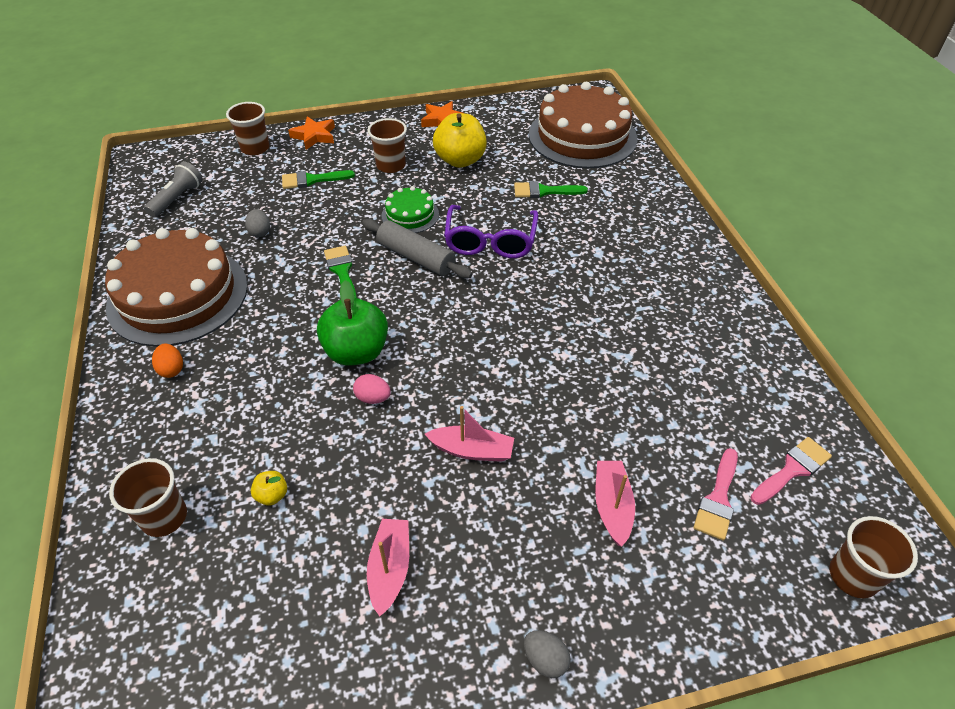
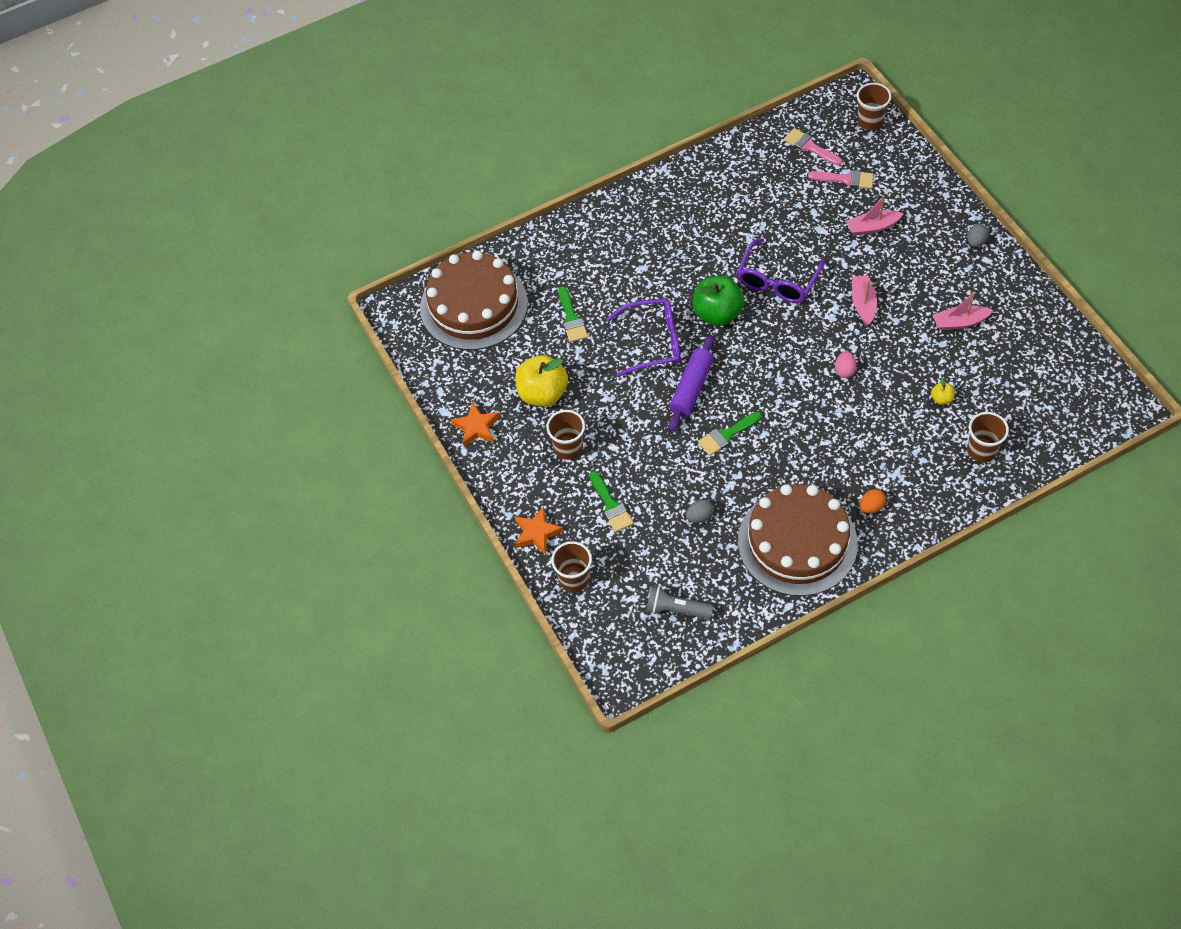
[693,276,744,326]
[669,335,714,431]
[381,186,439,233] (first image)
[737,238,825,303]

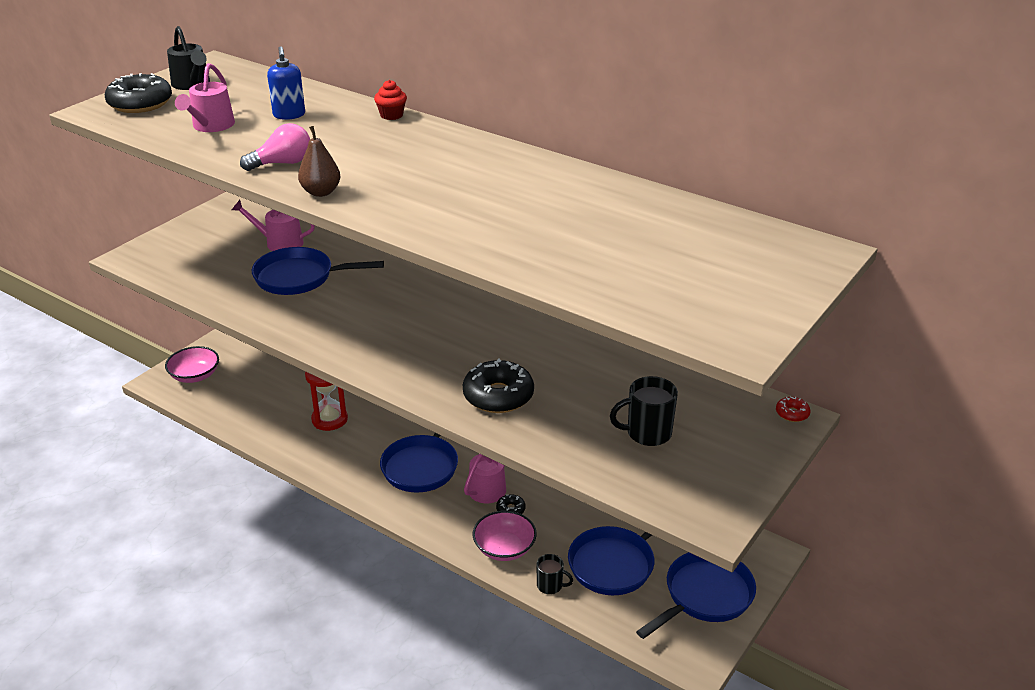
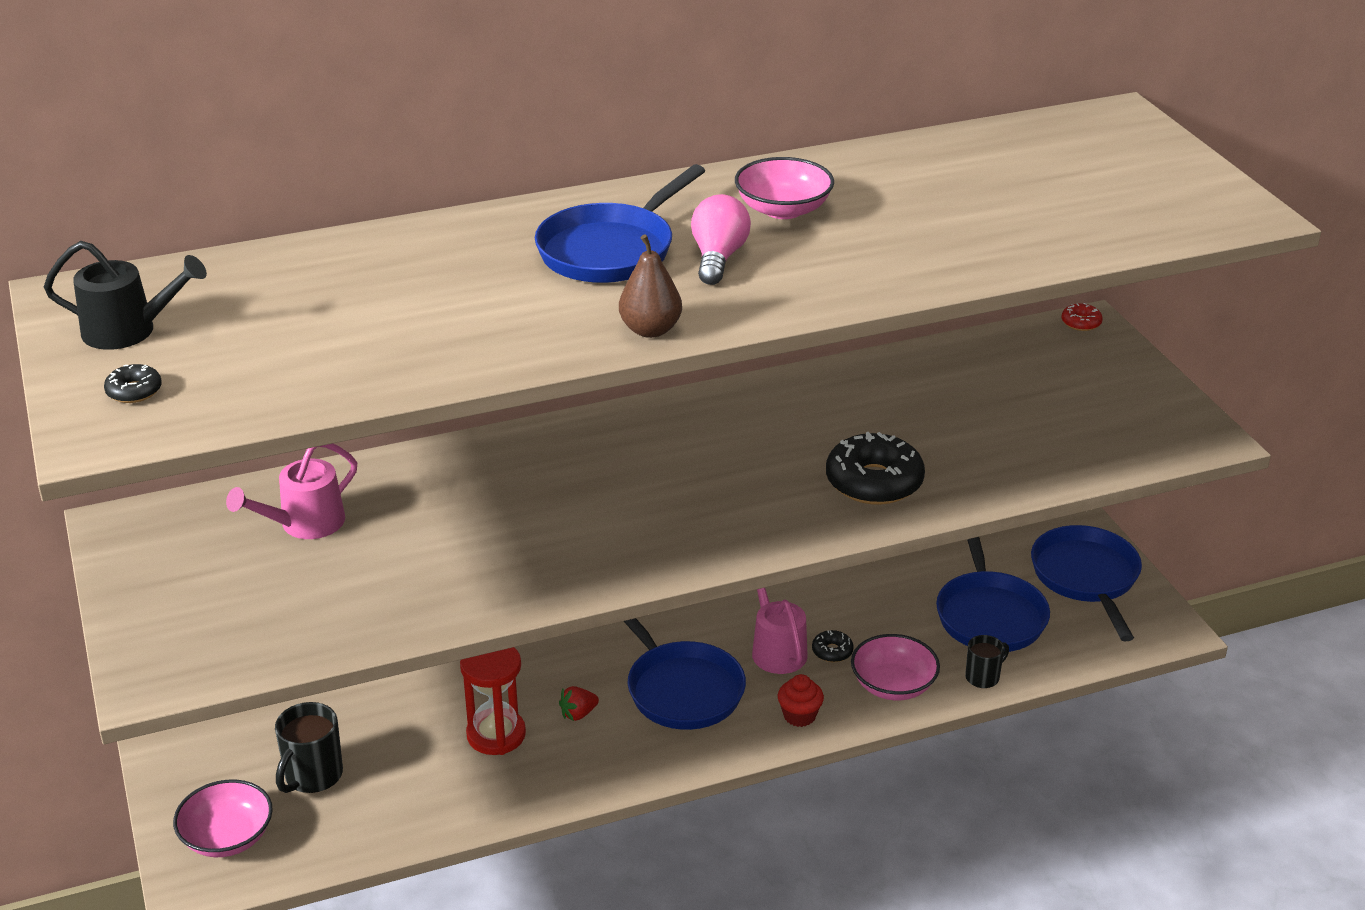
[104,364,162,403]
[175,63,235,132] (first image)
[691,194,751,285]
[535,164,705,283]
[267,46,305,120] (first image)
[778,674,824,727]
[275,702,343,793]
[559,686,599,721]
[735,157,834,219]

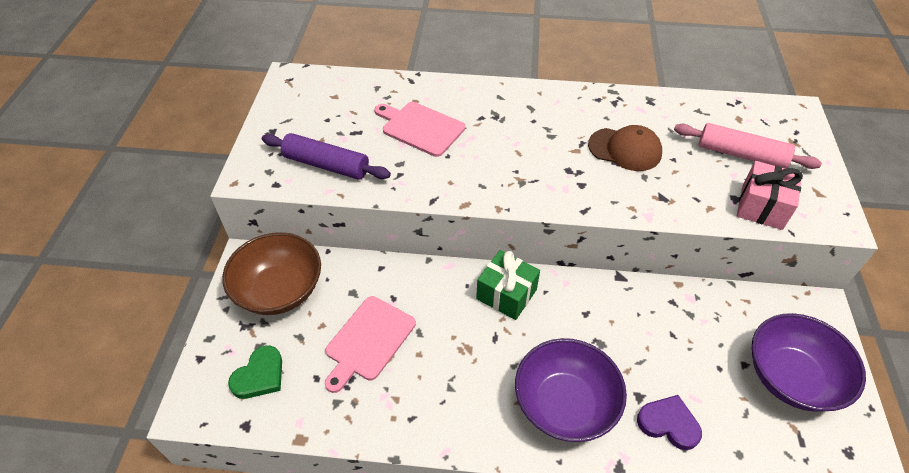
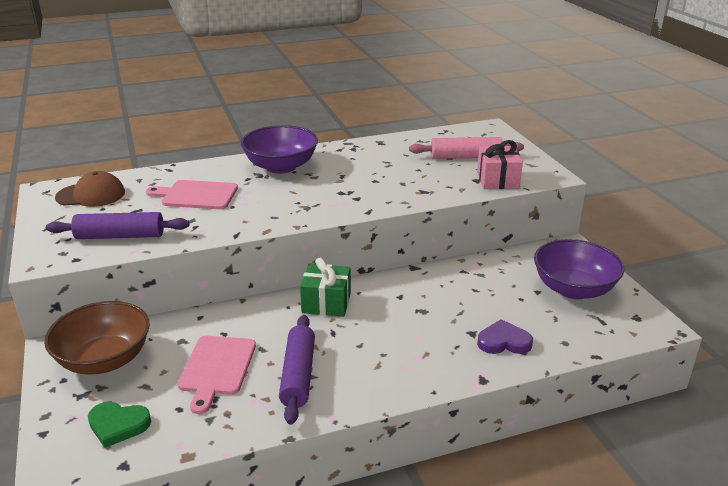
[88,402,151,448]
[241,125,318,174]
[55,171,125,207]
[279,315,315,425]

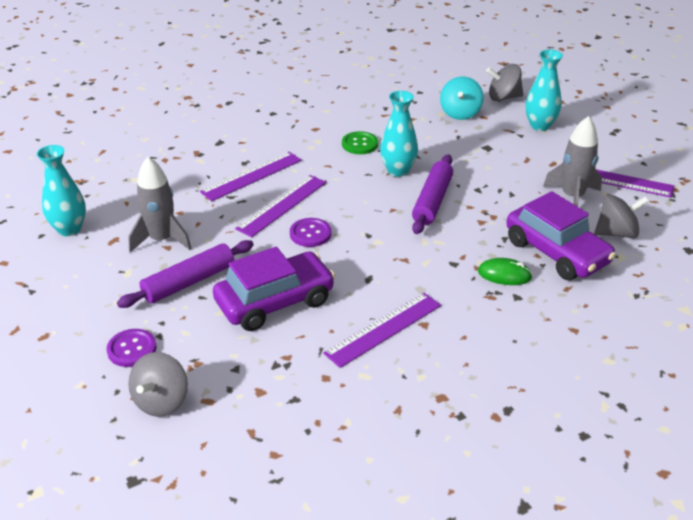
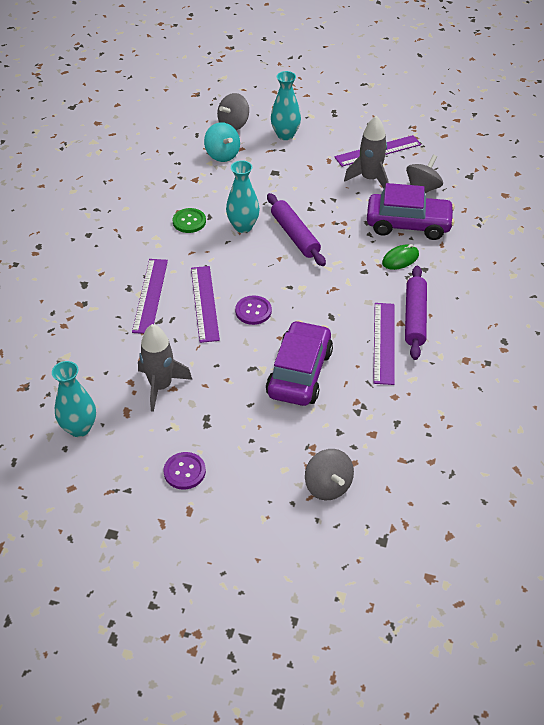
[164,452,206,490]
[405,265,427,360]

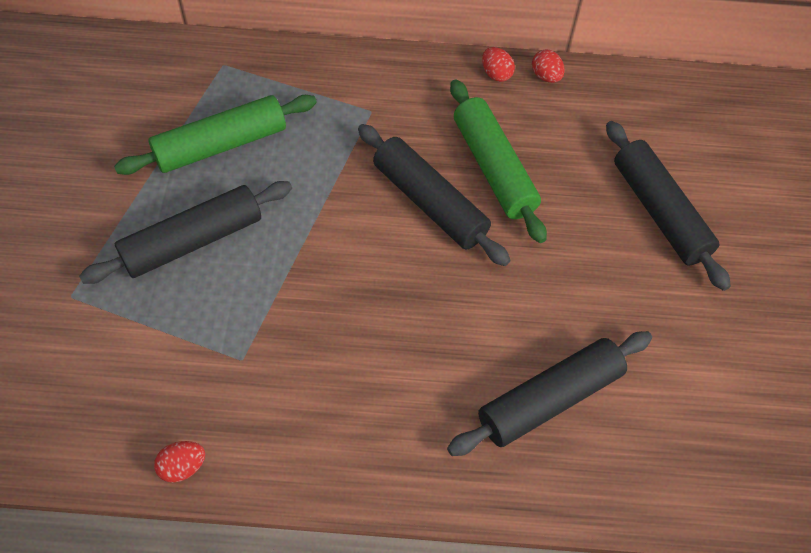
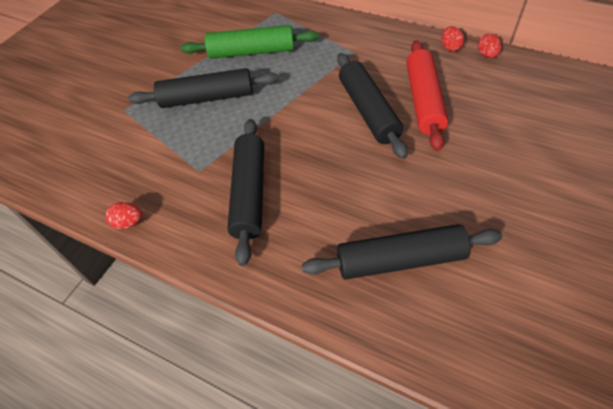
[406,40,448,151]
[227,119,264,266]

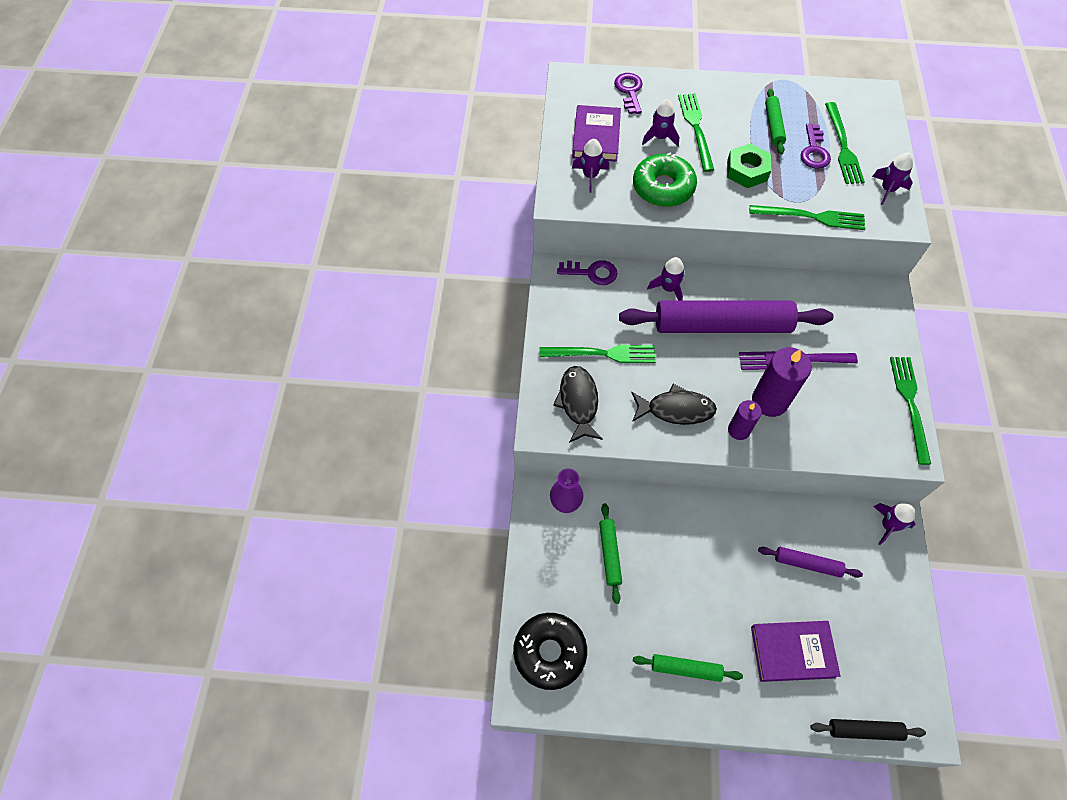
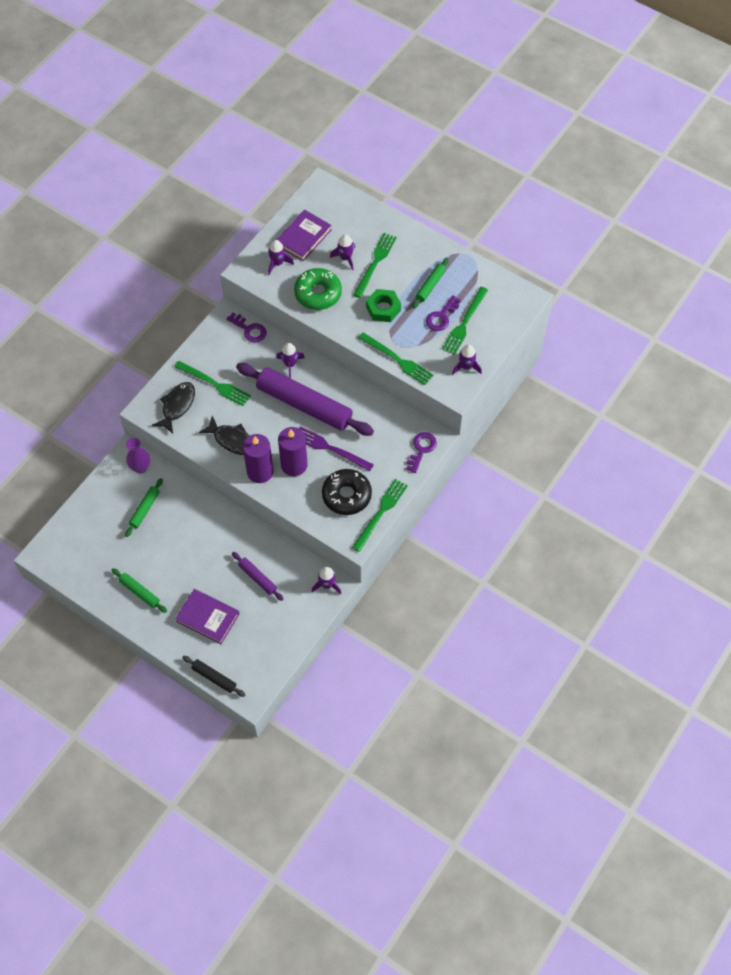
[322,469,372,515]
[406,432,437,473]
[243,434,274,483]

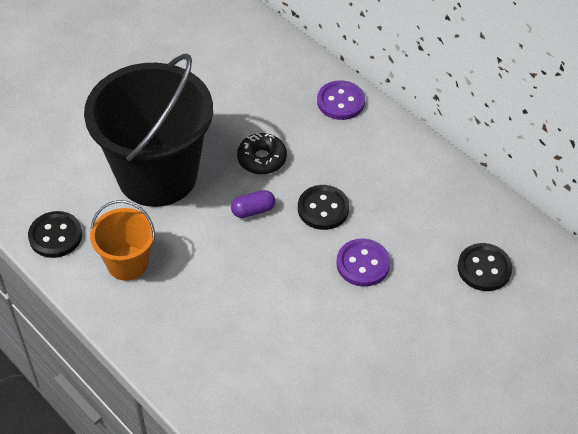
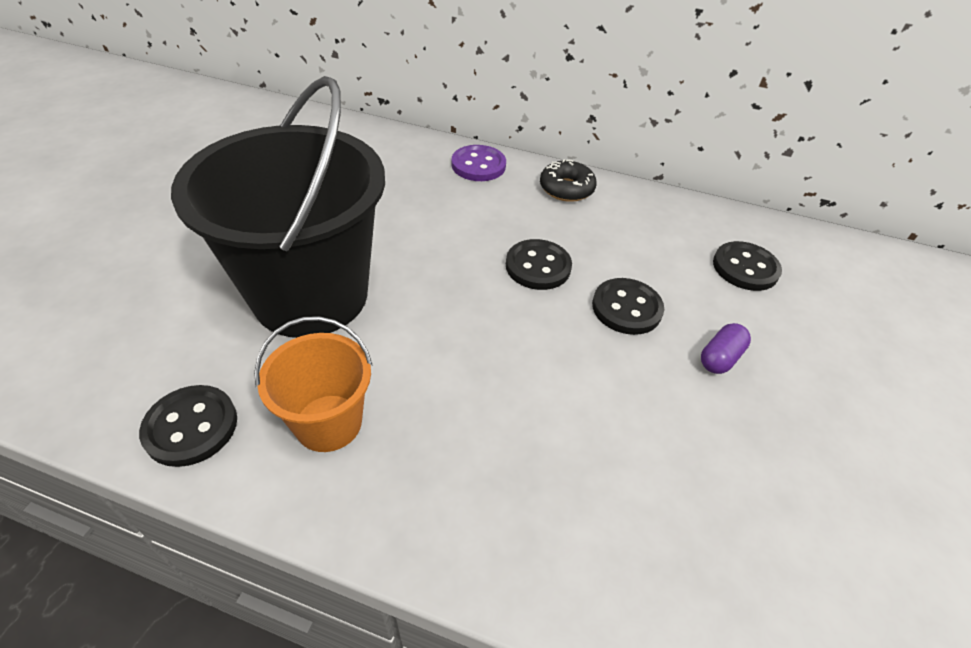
[701,323,751,374]
[540,159,597,202]
[592,278,664,335]

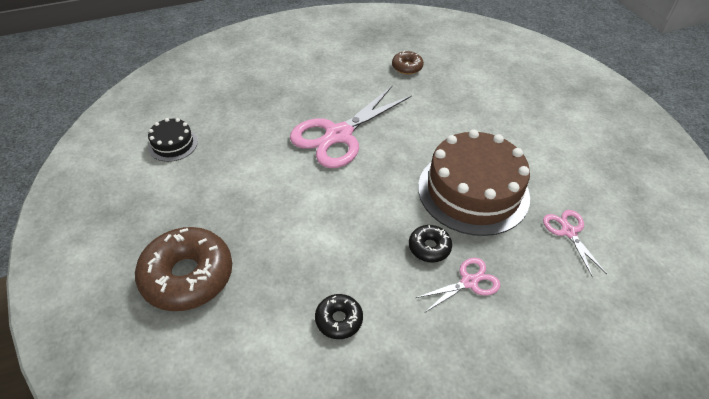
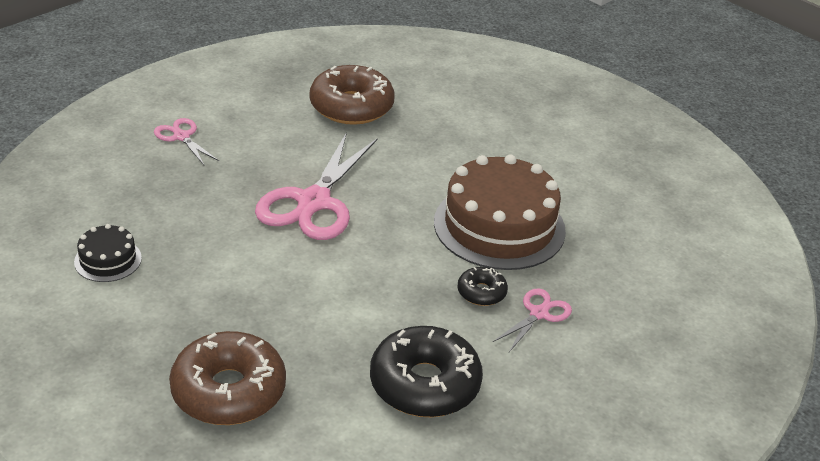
[370,326,483,417]
[310,65,395,125]
[154,118,219,165]

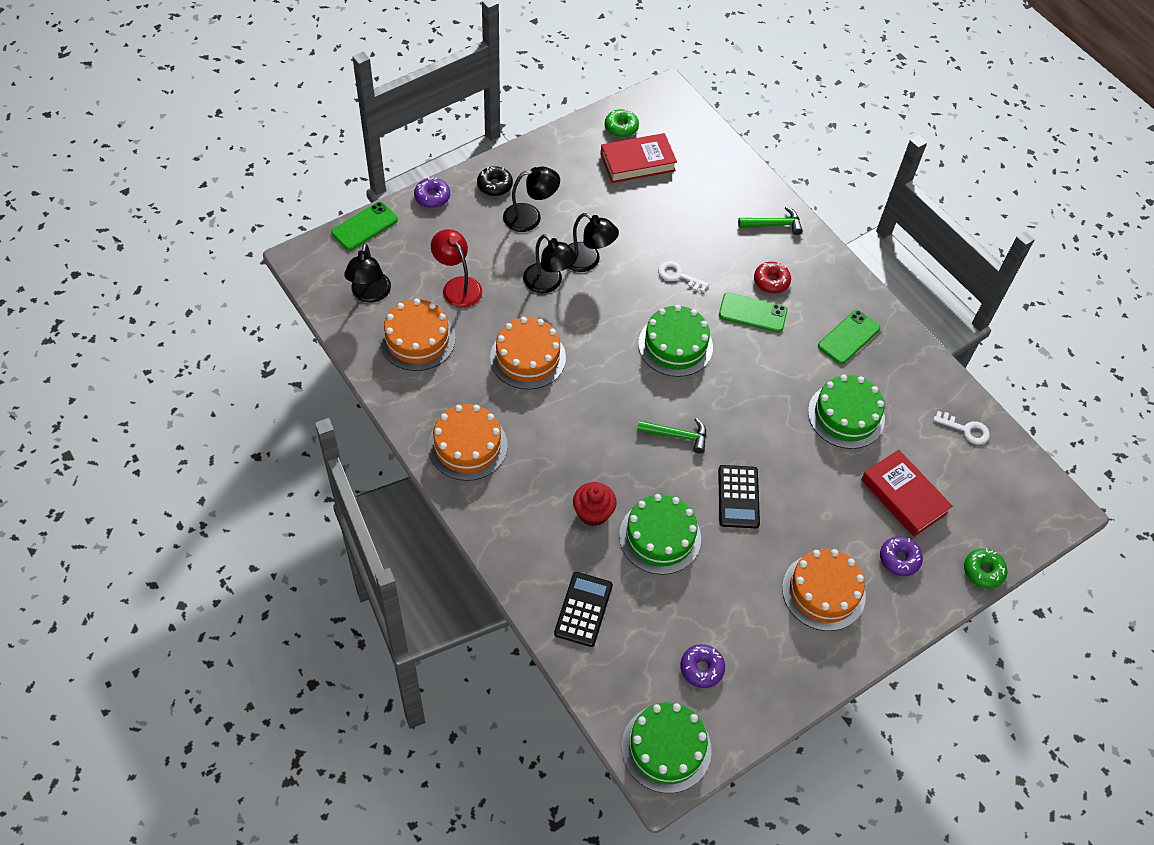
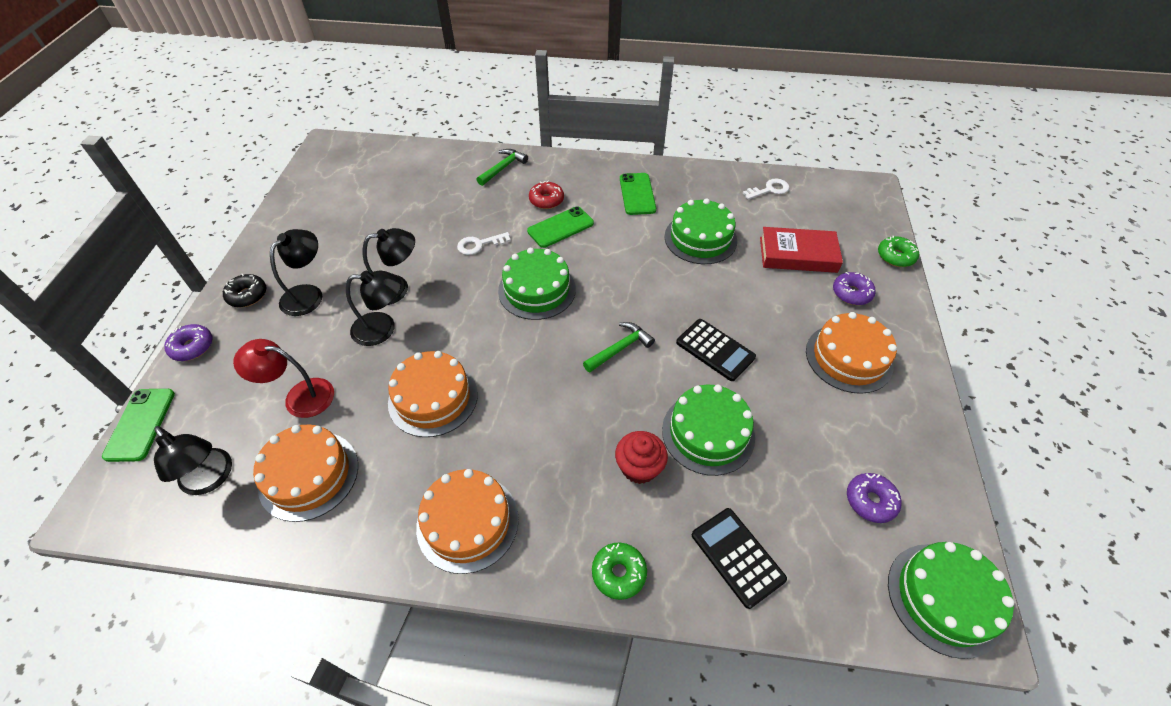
[601,133,677,183] (first image)
[592,542,647,600]

